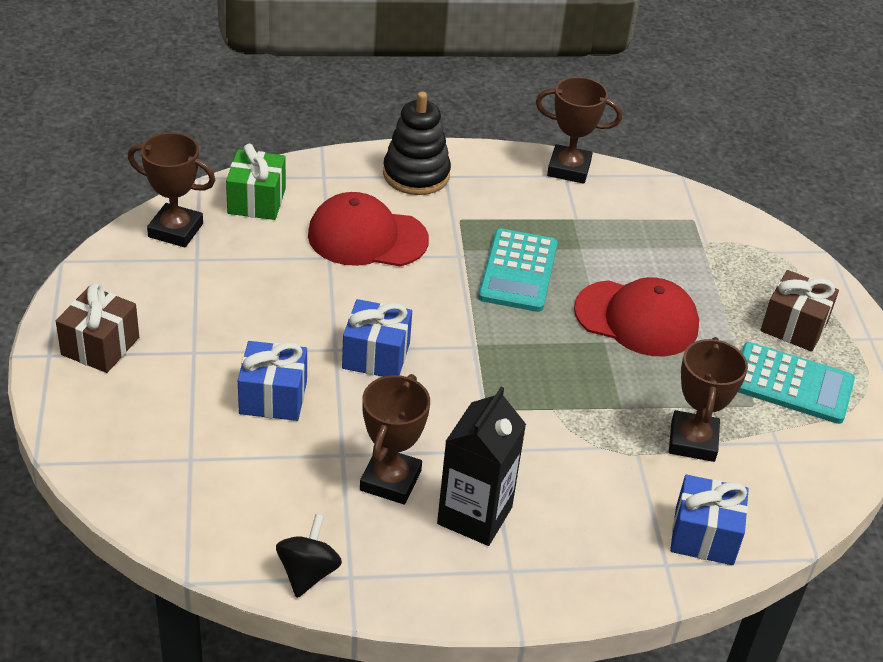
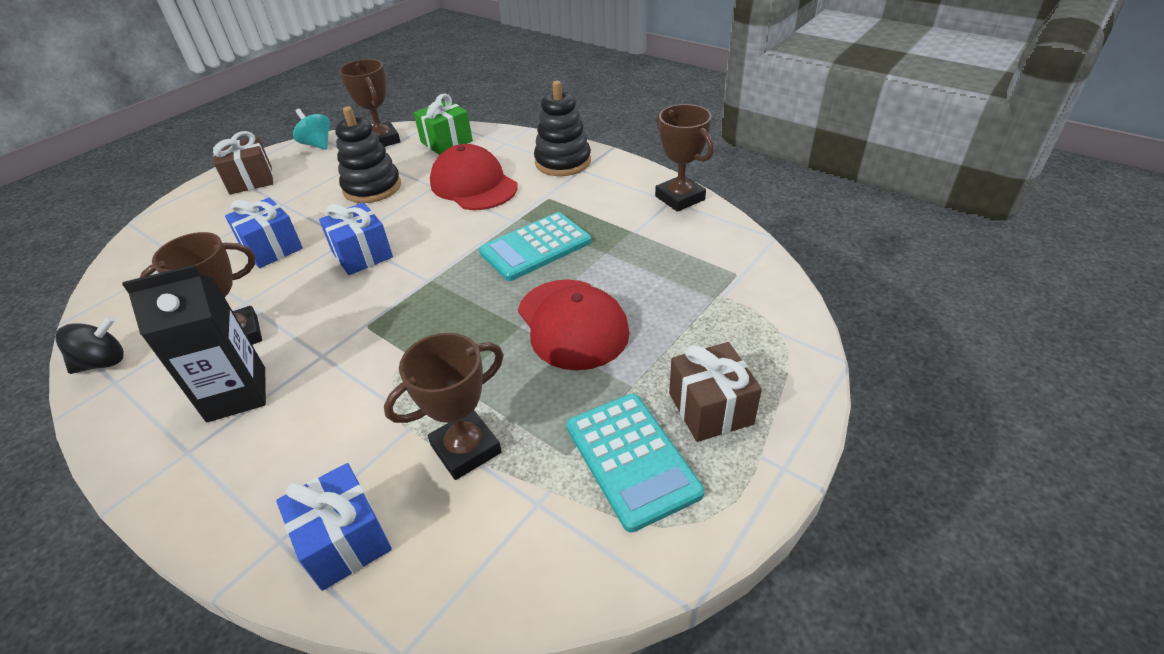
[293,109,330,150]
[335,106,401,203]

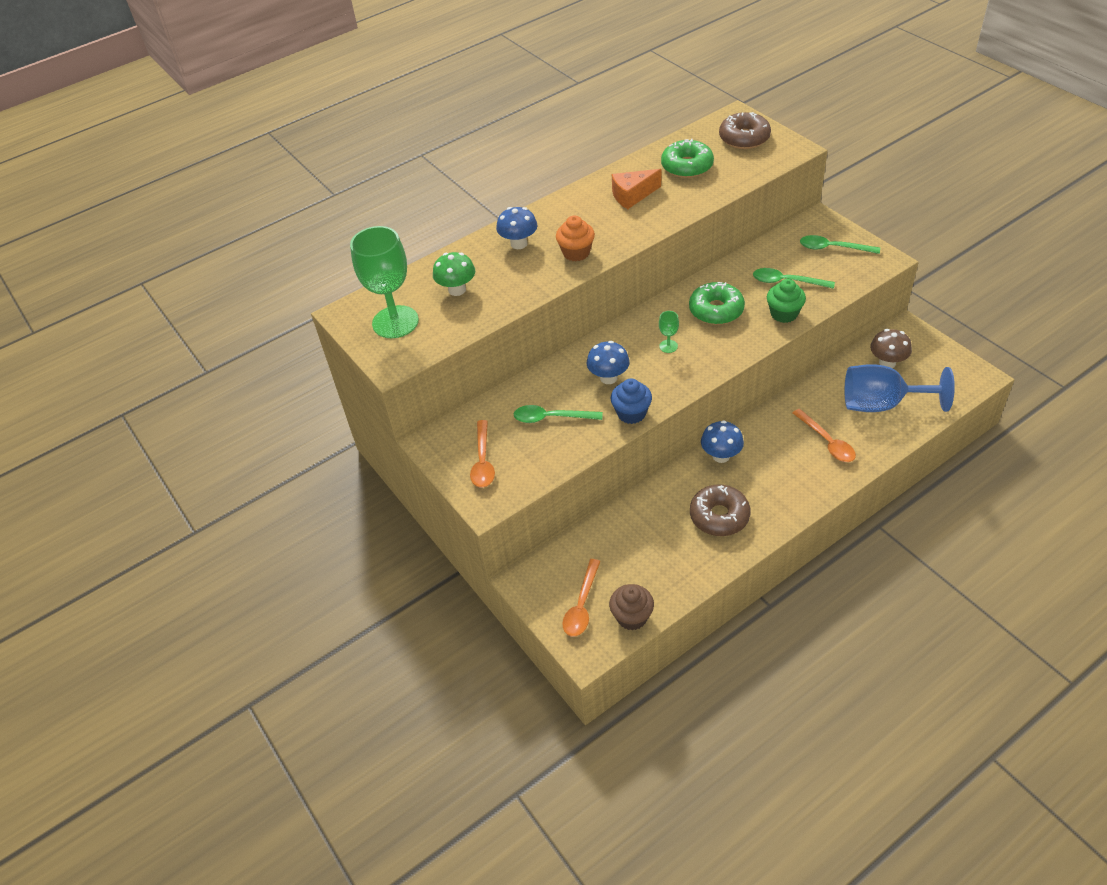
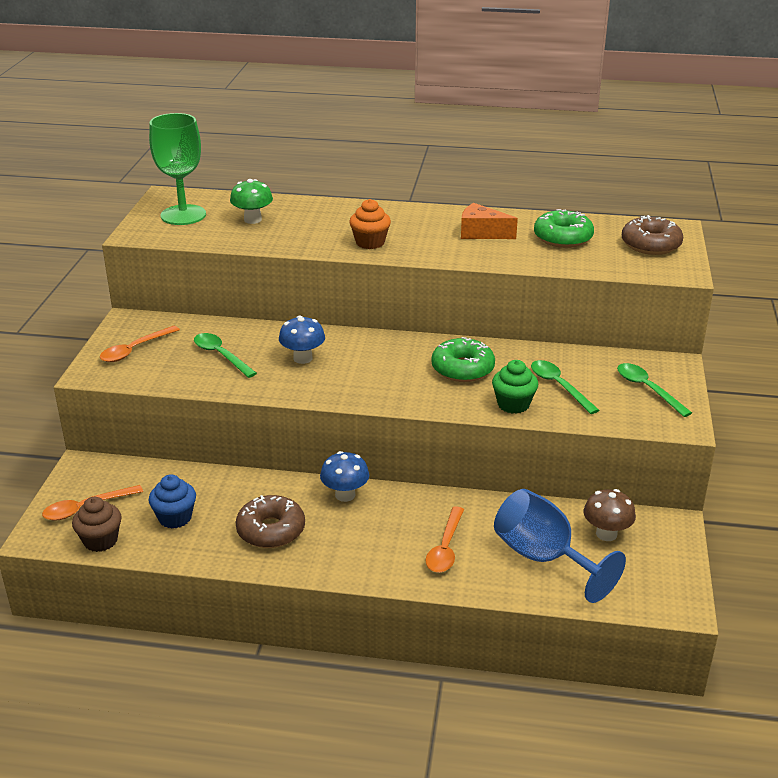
[496,207,538,249] (first image)
[149,474,196,528]
[659,311,679,353] (first image)

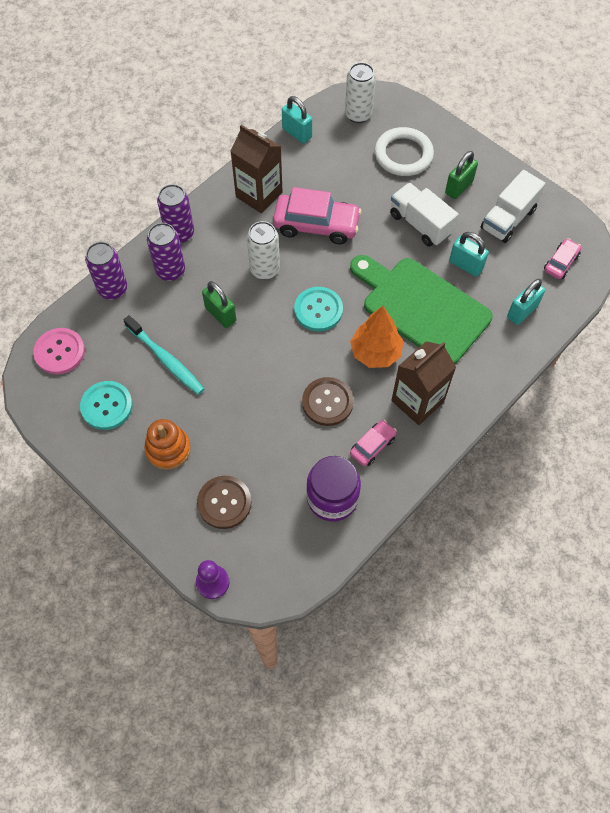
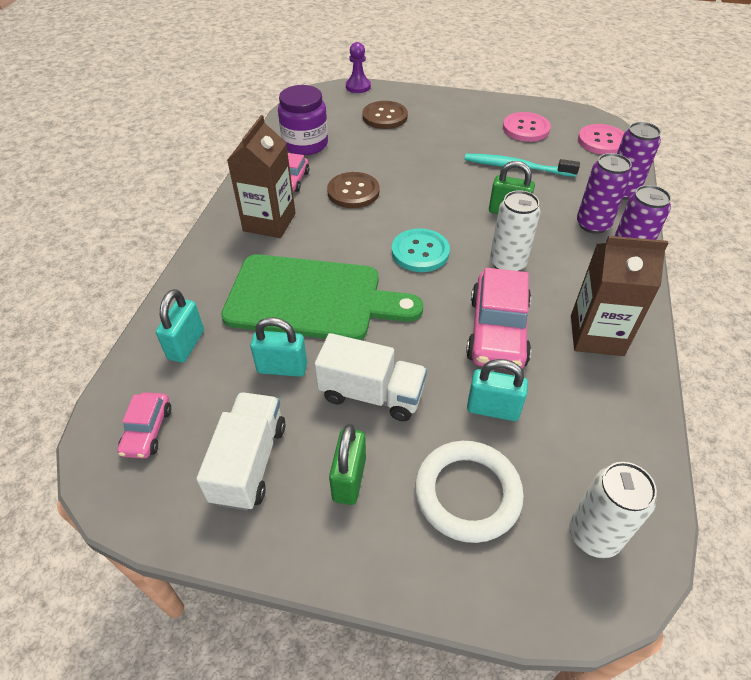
[503,112,551,142]
[144,419,191,470] (first image)
[466,268,531,370]
[467,359,528,421]
[350,306,403,368] (first image)

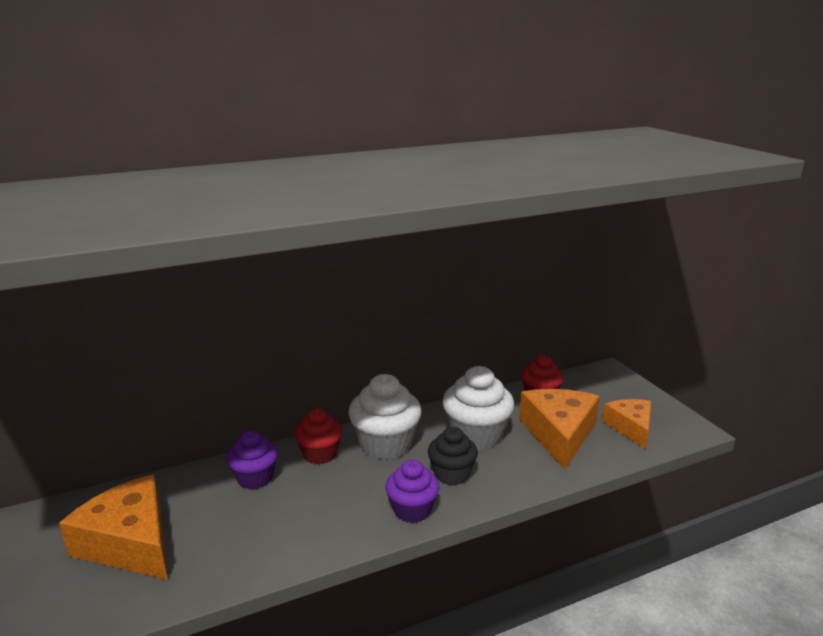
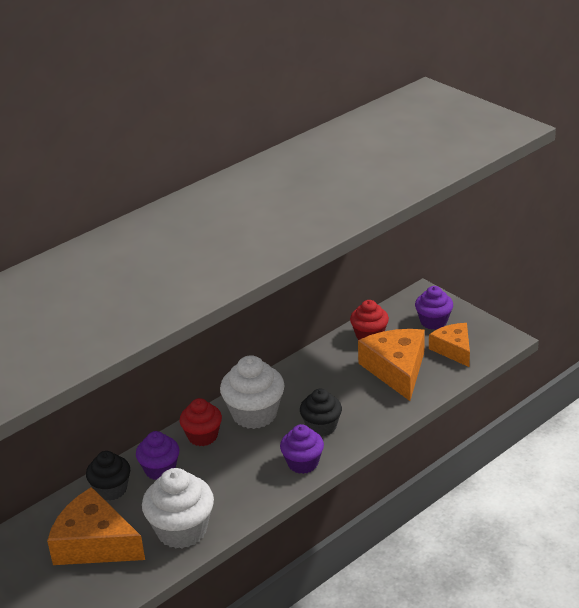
[142,468,214,549]
[86,451,130,501]
[415,286,453,330]

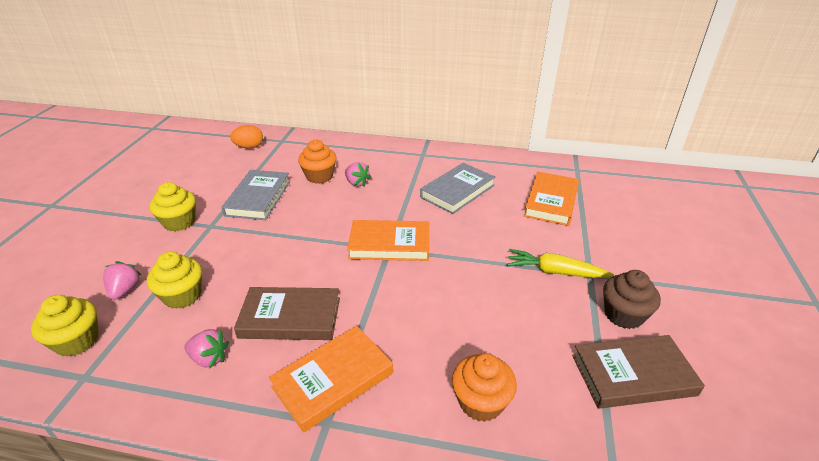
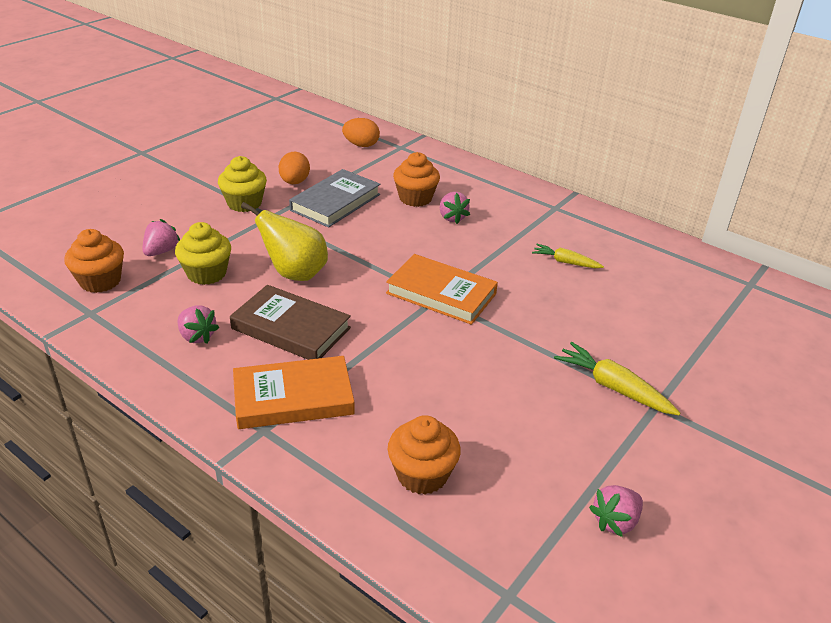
[64,229,124,293]
[532,244,604,268]
[524,172,579,226] (first image)
[589,485,643,537]
[603,270,661,329] (first image)
[241,202,328,281]
[279,152,310,184]

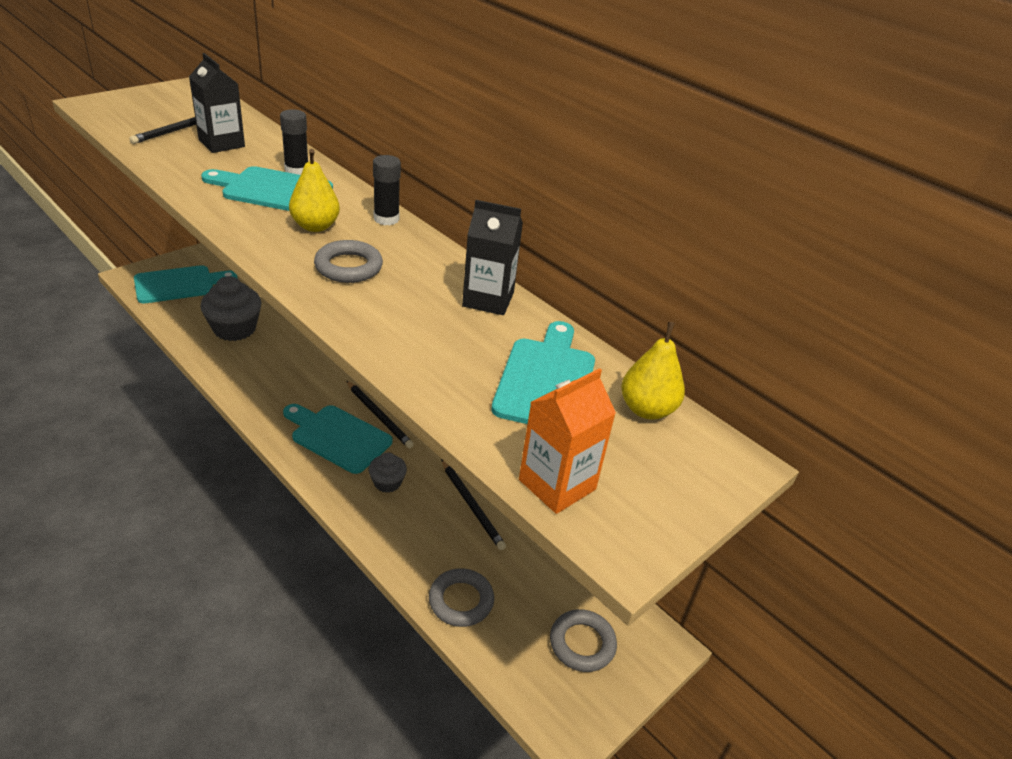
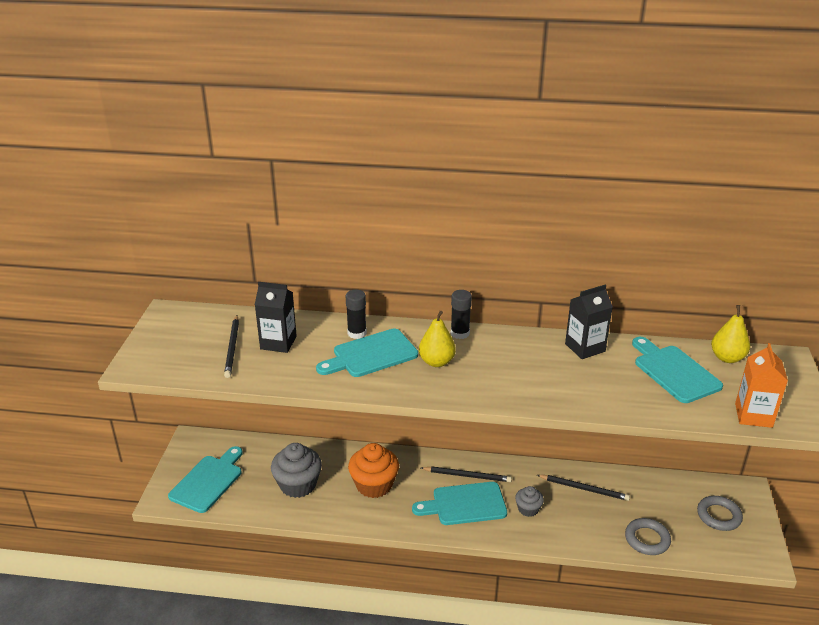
[314,240,383,283] (first image)
[348,443,399,498]

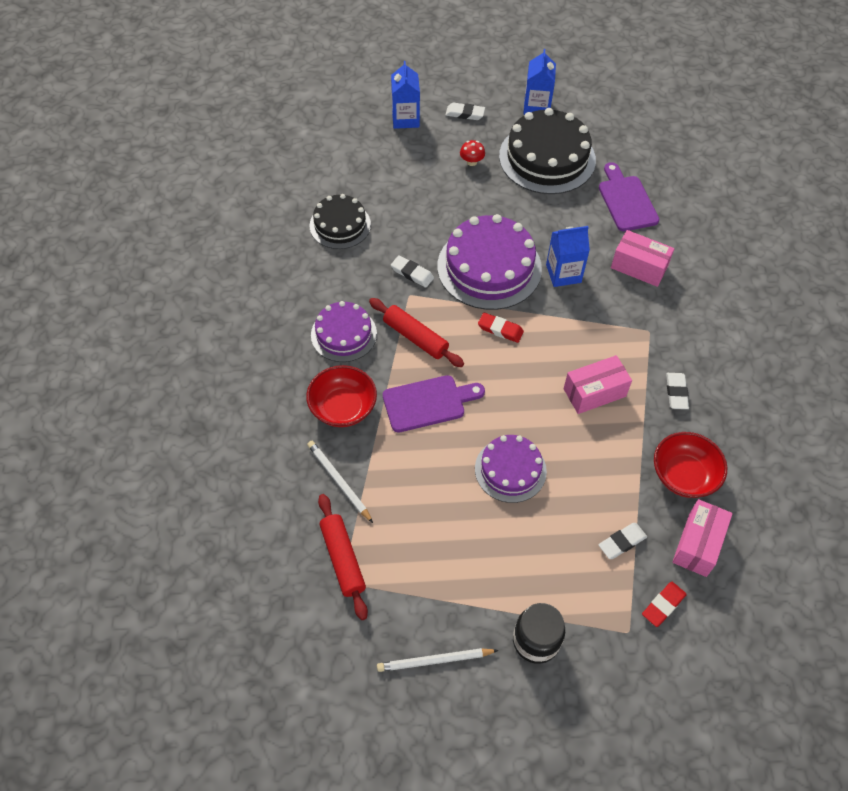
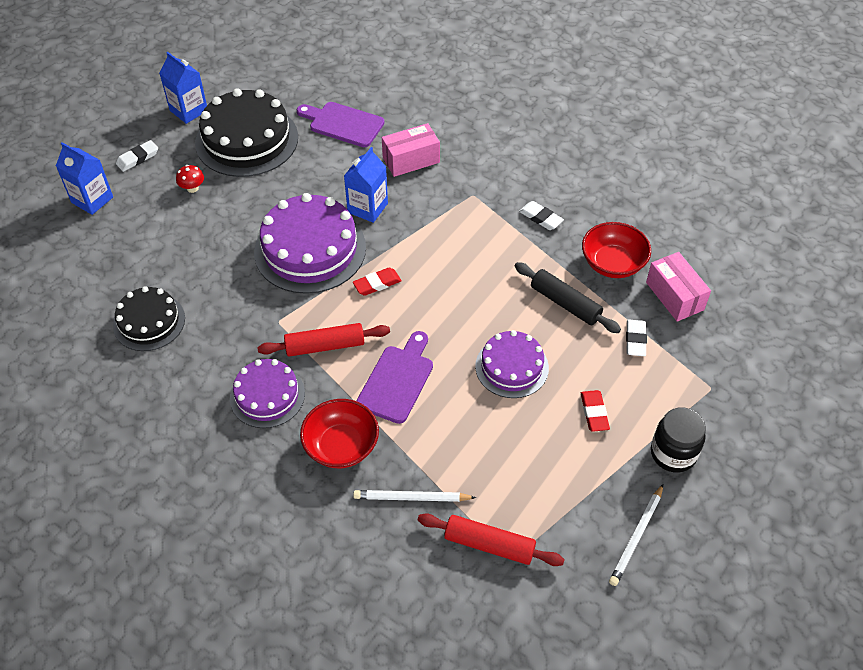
[391,255,434,288] (first image)
[563,355,632,414] (first image)
[581,390,610,432]
[515,262,621,333]

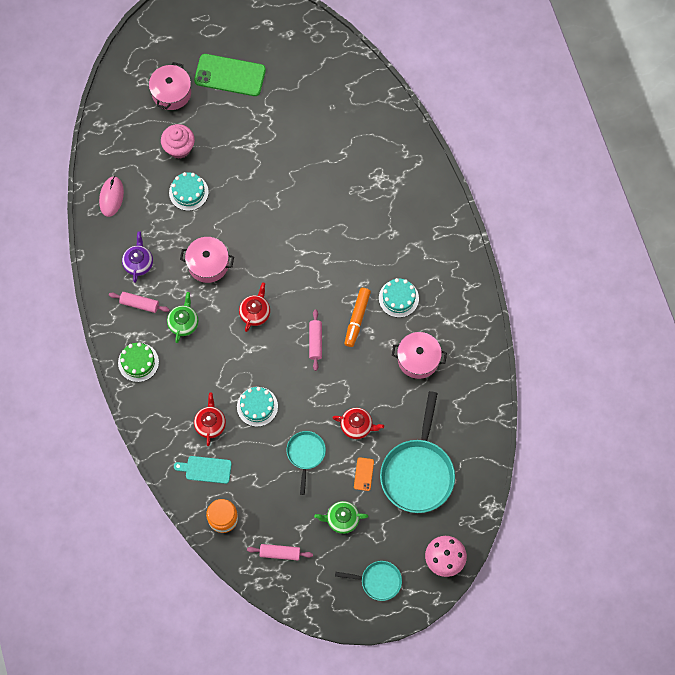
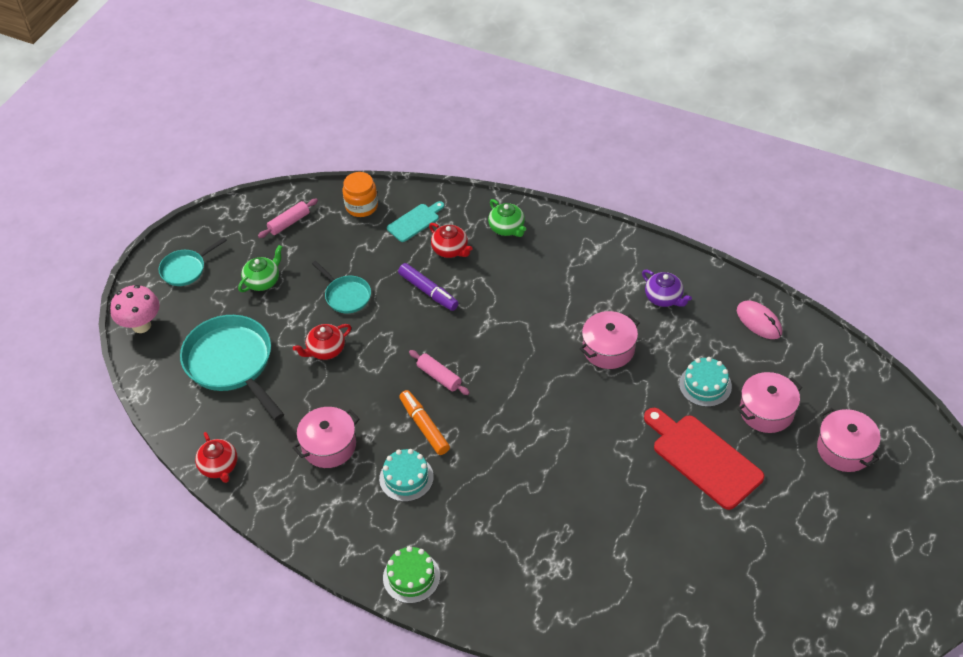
[109,292,170,313] (first image)
[383,546,440,603]
[737,372,802,433]
[488,199,526,237]
[194,54,266,96] (first image)
[398,263,459,311]
[195,432,237,483]
[354,457,374,491] (first image)
[644,408,764,510]

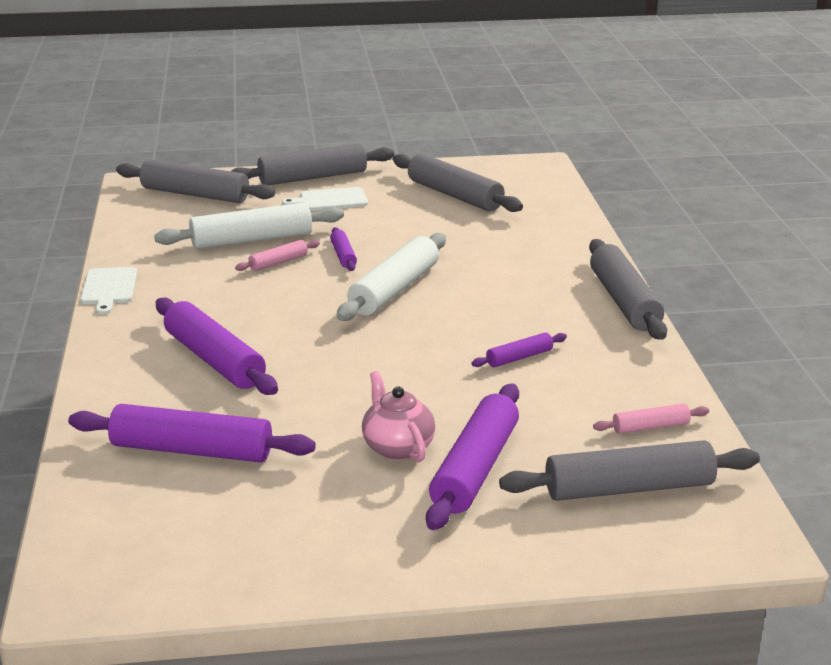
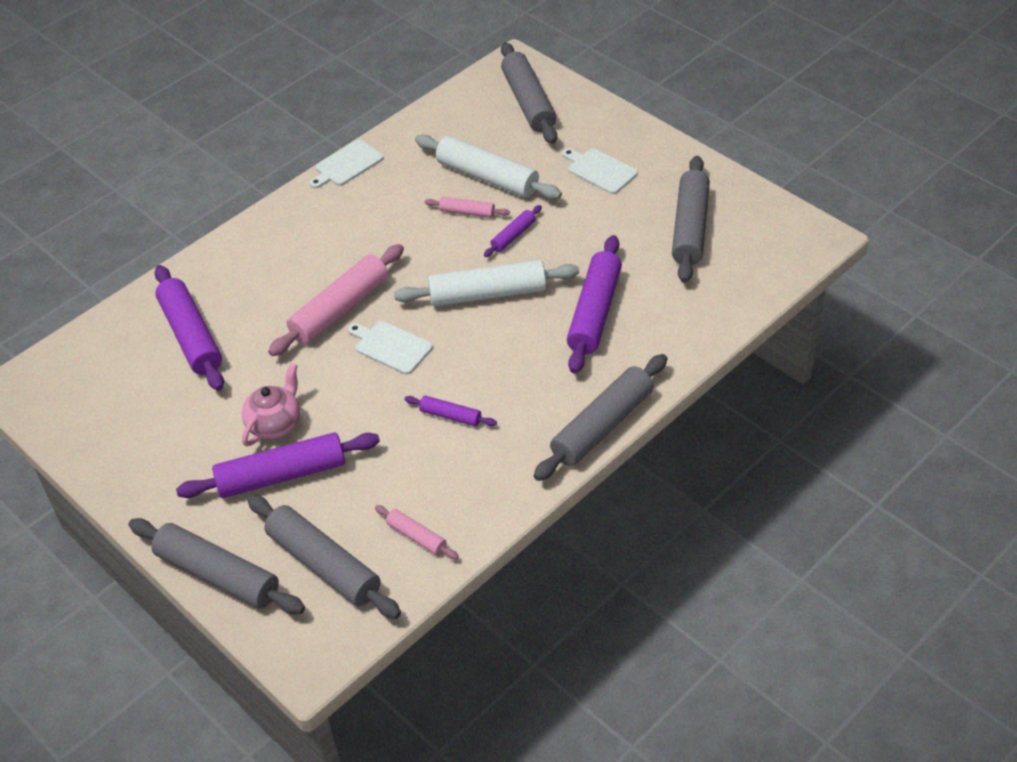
[567,235,622,374]
[128,518,305,614]
[268,244,404,356]
[348,321,433,374]

